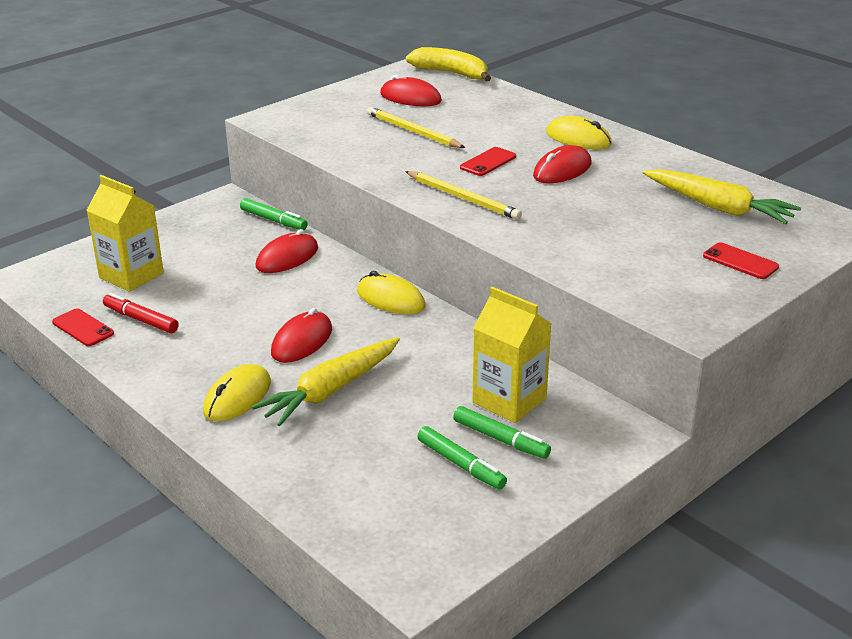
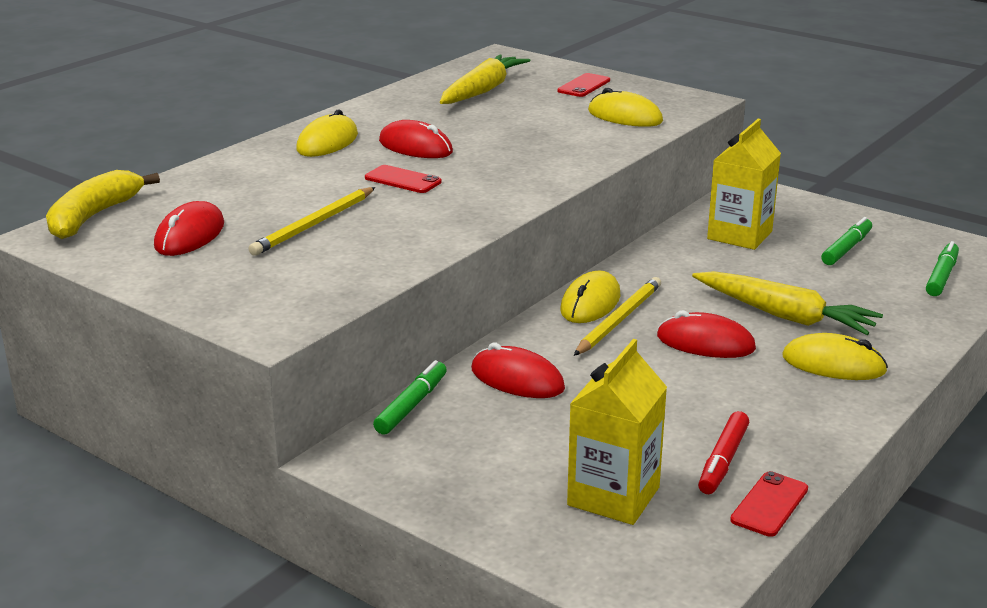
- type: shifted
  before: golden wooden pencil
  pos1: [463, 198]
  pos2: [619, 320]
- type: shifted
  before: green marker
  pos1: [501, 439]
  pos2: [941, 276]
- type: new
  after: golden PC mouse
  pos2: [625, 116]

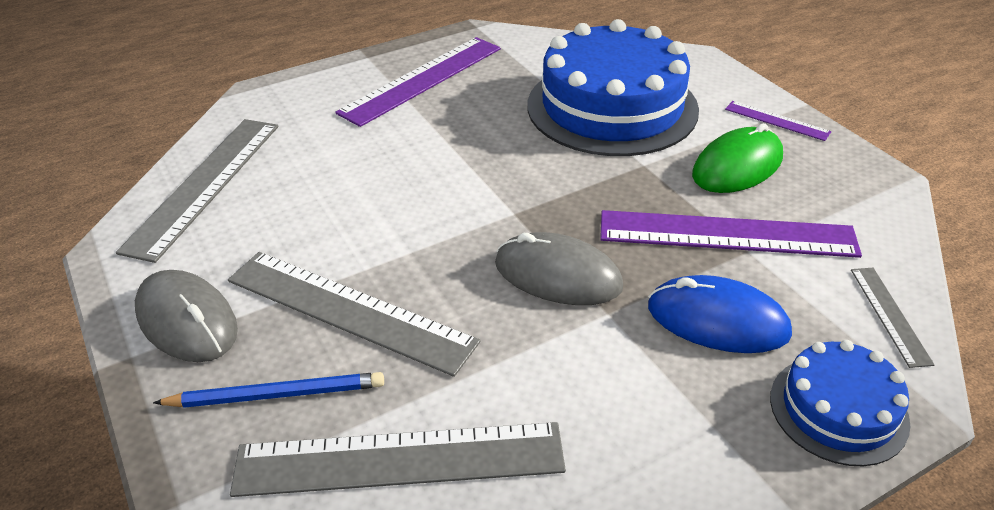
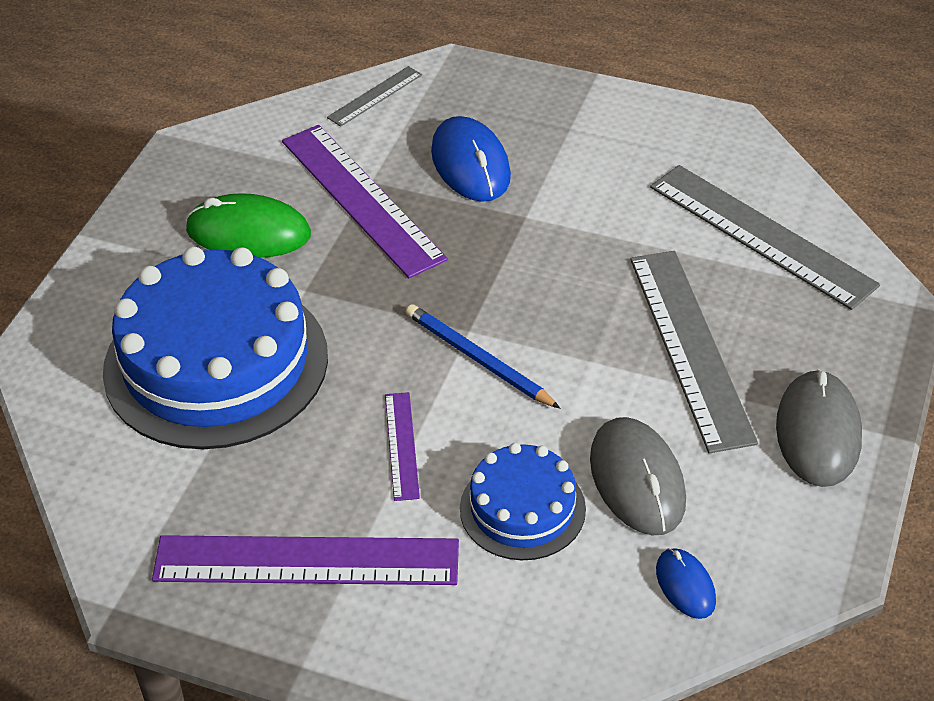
- type: swapped
  before: gray straightedge
  after: cobalt PC mouse
  pos1: [204, 185]
  pos2: [685, 585]
- type: shifted
  before: cobalt wooden pencil
  pos1: [276, 394]
  pos2: [478, 359]
- type: shifted
  before: gray PC mouse
  pos1: [557, 275]
  pos2: [637, 480]
- type: shifted
  before: purple straightedge
  pos1: [777, 121]
  pos2: [402, 445]
- type: shifted
  before: cobalt cake
  pos1: [838, 409]
  pos2: [522, 509]

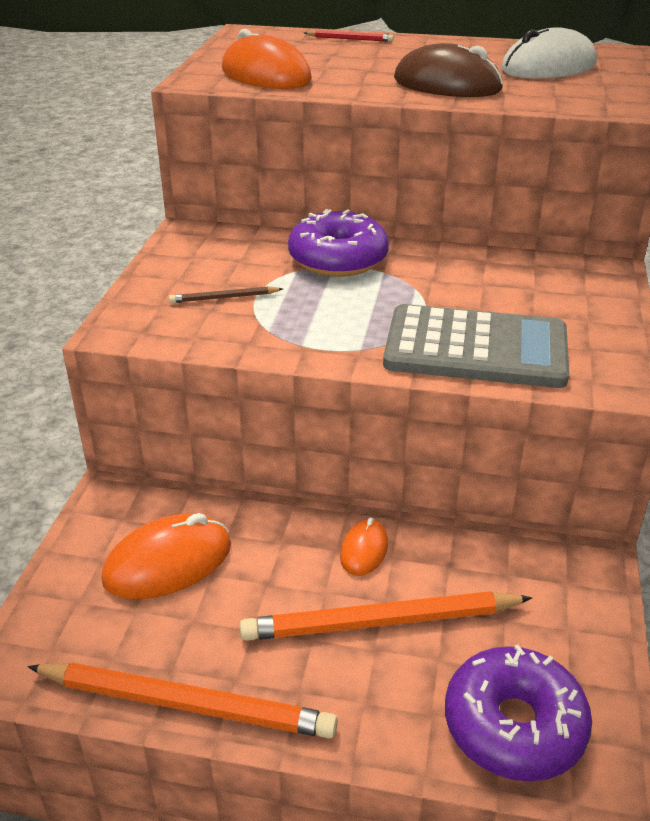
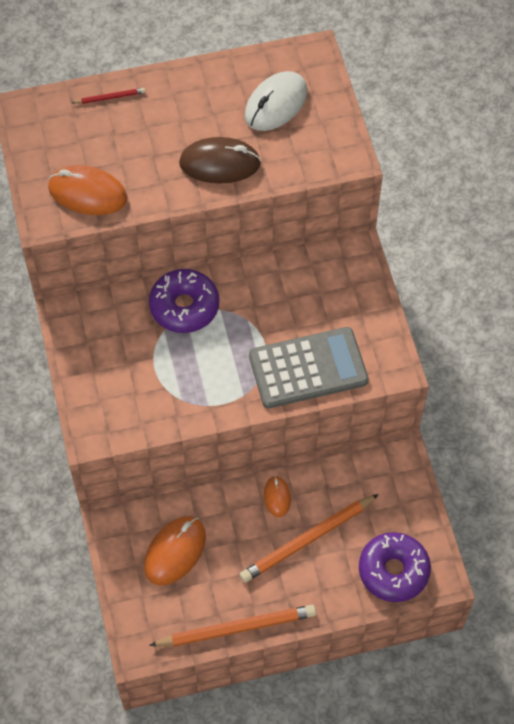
- type: gone
  before: brown wooden pencil
  pos1: [224, 298]

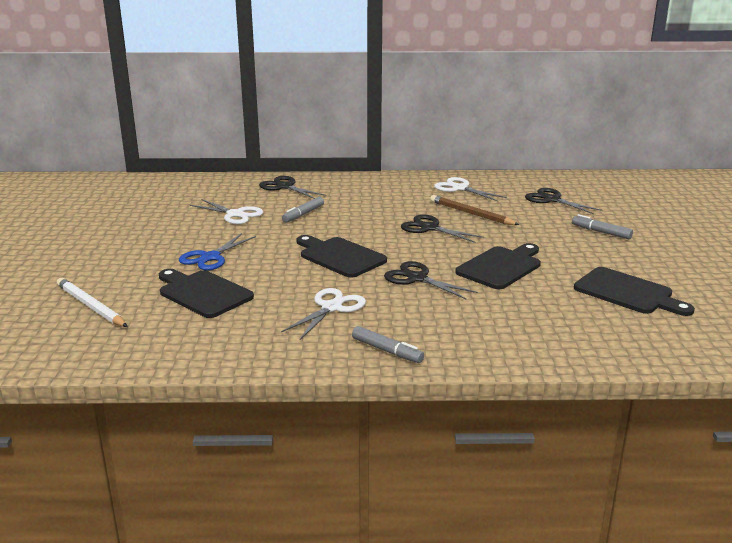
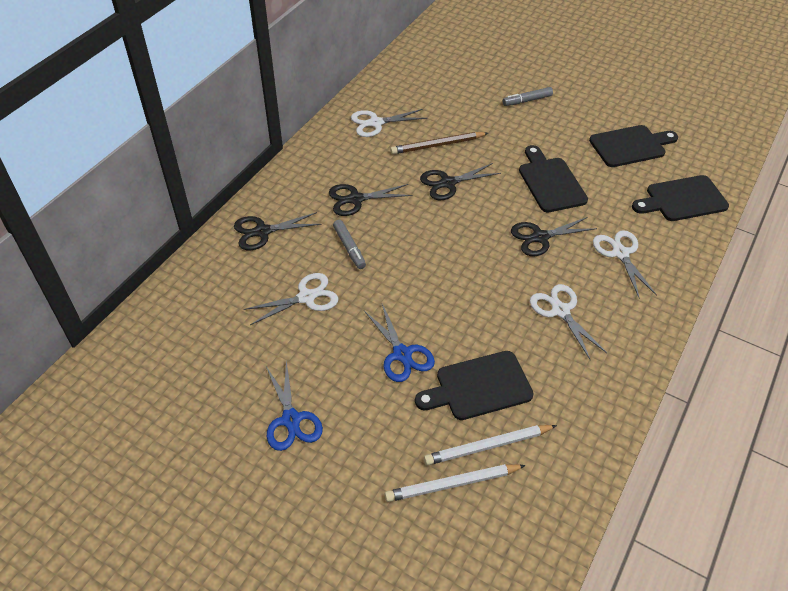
- type: shifted
  before: black cutting board
  pos1: [340, 256]
  pos2: [682, 199]
- type: gone
  before: gray marker
  pos1: [387, 351]
- type: shifted
  before: black pair of scissors
  pos1: [551, 200]
  pos2: [356, 199]
- type: new
  after: cobalt pair of scissors
  pos2: [291, 419]
- type: new
  after: pure white wooden pencil
  pos2: [488, 446]
- type: new
  after: pure white pair of scissors
  pos2: [620, 253]

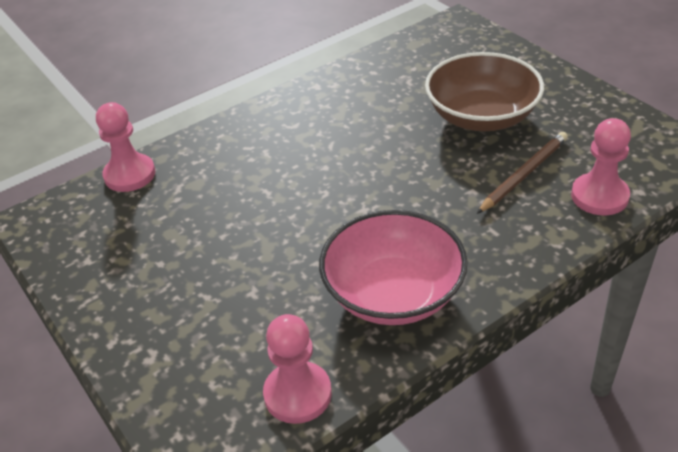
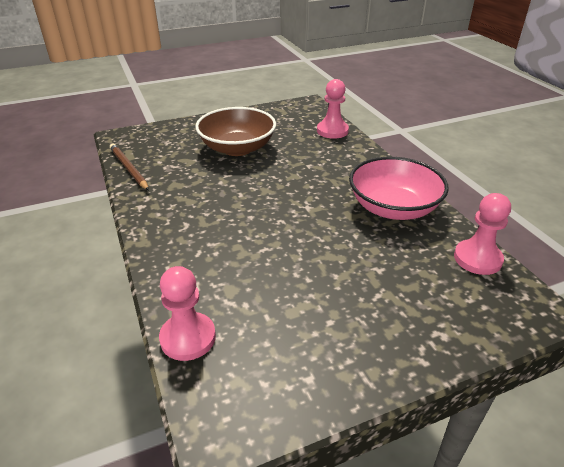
- type: shifted
  before: brown wooden pencil
  pos1: [523, 174]
  pos2: [128, 168]

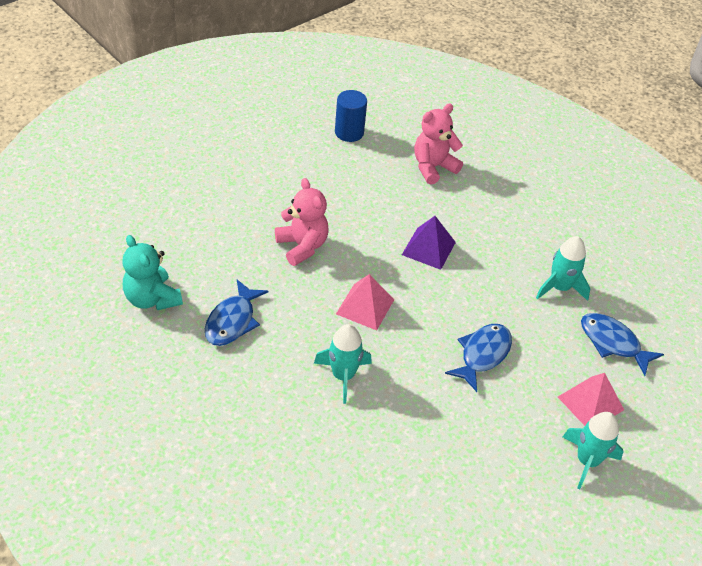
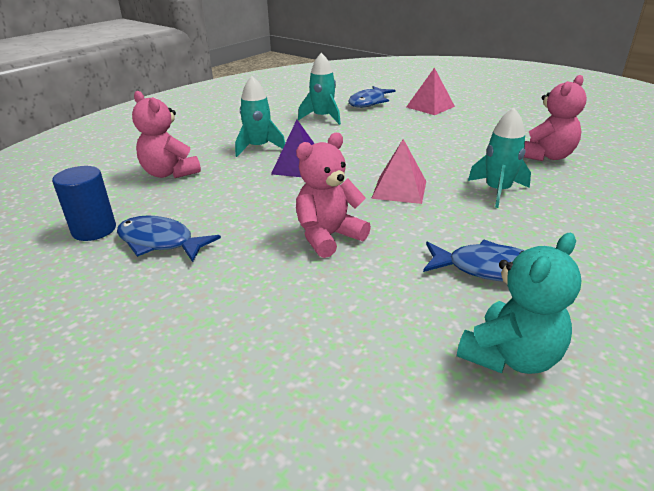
- type: shifted
  before: cobalt toy fish
  pos1: [482, 355]
  pos2: [160, 242]
- type: shifted
  before: aqua spaceship
  pos1: [587, 461]
  pos2: [258, 148]
- type: new
  after: pink teddy
  pos2: [546, 156]

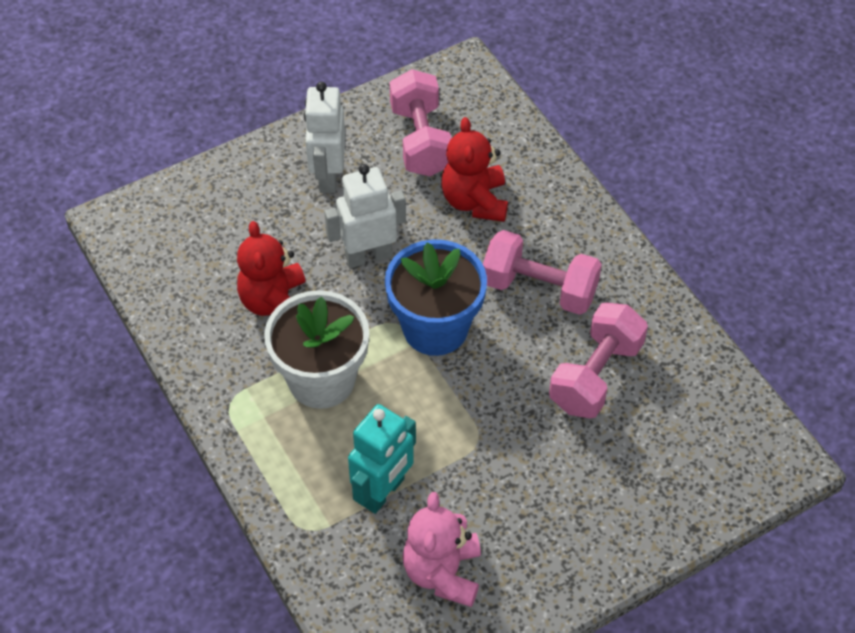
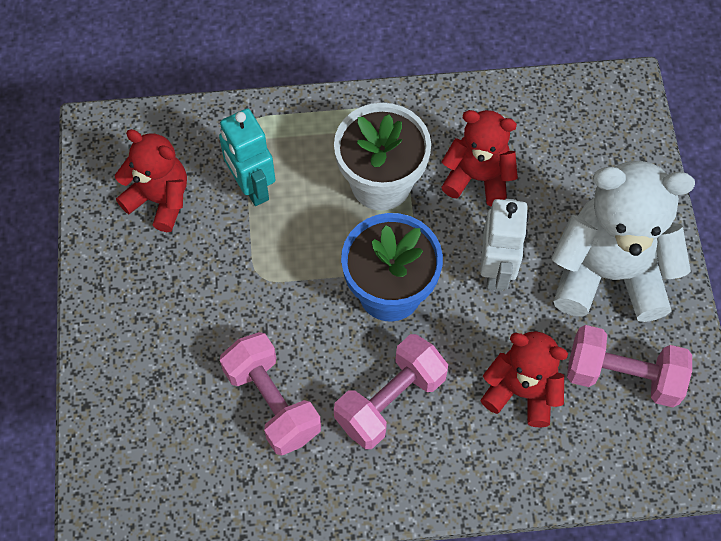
- type: swapped
  before: pure white robot figure
  after: pure white teddy
  pos1: [328, 176]
  pos2: [608, 273]
- type: repainted
  before: pink teddy
  after: red teddy
  pos1: [443, 572]
  pos2: [159, 199]

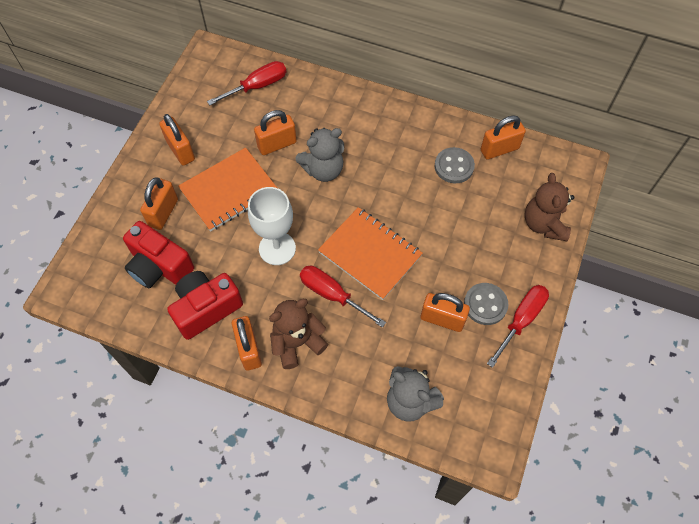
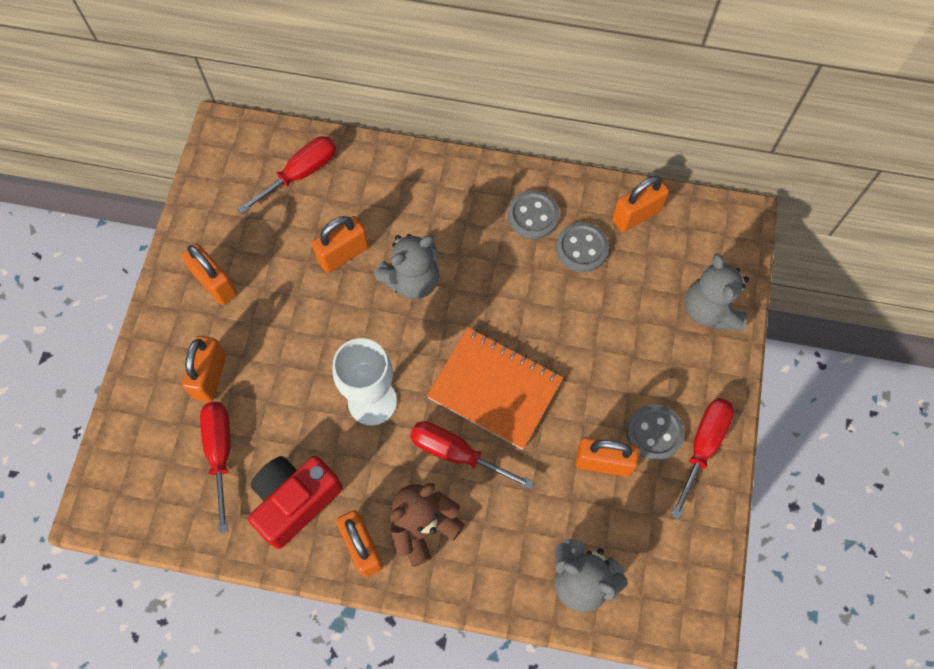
- type: swapped
  before: red compact camera
  after: red hand screwdriver
  pos1: [159, 266]
  pos2: [220, 453]
- type: gone
  before: orange notepad
  pos1: [229, 190]
- type: repainted
  before: brown teddy
  after: gray teddy
  pos1: [544, 224]
  pos2: [710, 310]
- type: new
  after: gray button
  pos2: [533, 216]

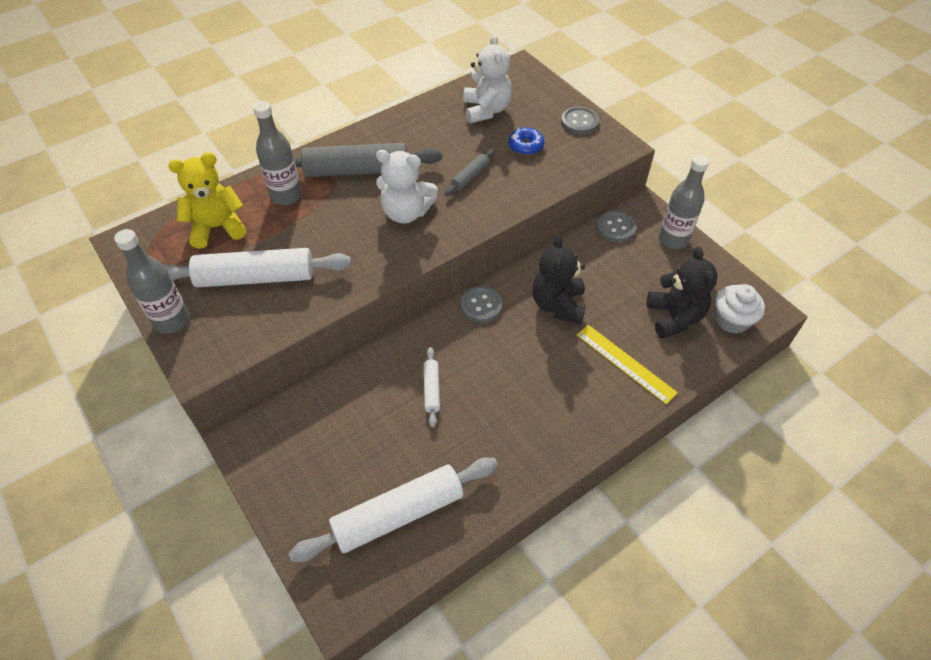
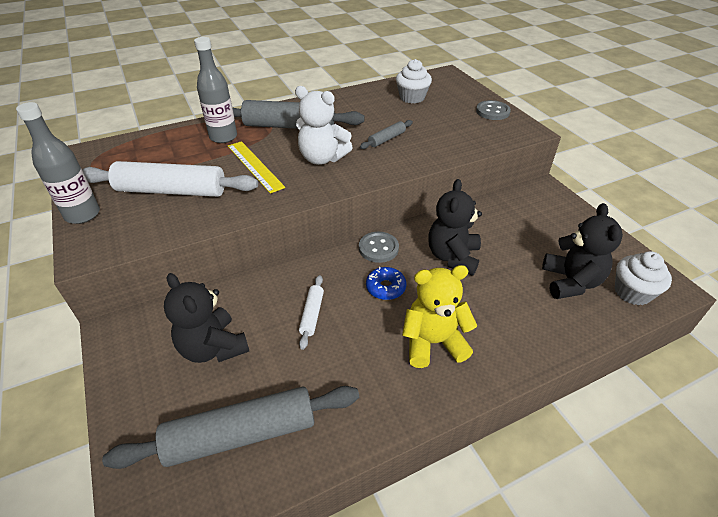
- type: shifted
  before: golden teddy
  pos1: [217, 227]
  pos2: [433, 342]
- type: repainted
  before: pure white rolling pin
  after: gray rolling pin
  pos1: [398, 514]
  pos2: [241, 434]
- type: swapped
  before: pure white teddy
  after: pure white muffin
  pos1: [486, 110]
  pos2: [412, 97]
- type: shifted
  before: cobalt glazed donut
  pos1: [526, 146]
  pos2: [385, 287]
- type: shifted
  before: golden straightedge
  pos1: [625, 363]
  pos2: [254, 166]
- type: gone
  before: gray button
  pos1: [616, 228]
- type: gone
  before: gray drink bottle
  pos1: [673, 239]
- type: new
  after: black teddy
  pos2: [213, 347]

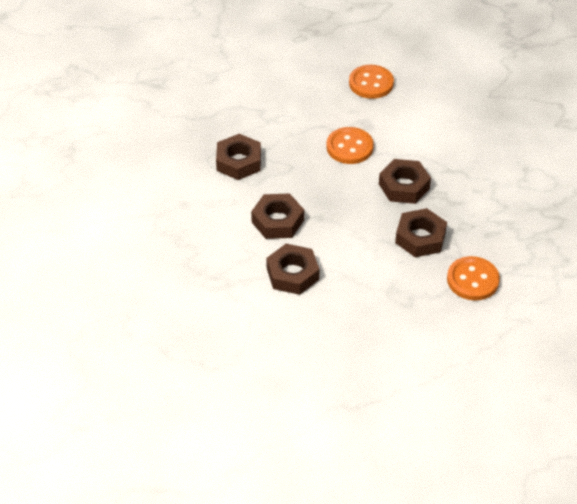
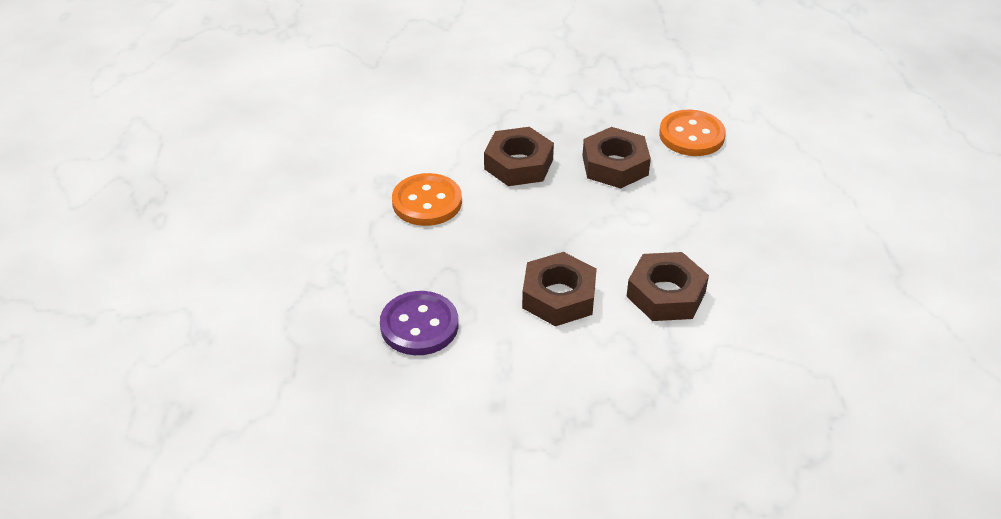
- type: swapped
  before: brown hexagon nut
  after: purple button
  pos1: [238, 162]
  pos2: [419, 325]
- type: gone
  before: orange button
  pos1: [371, 83]

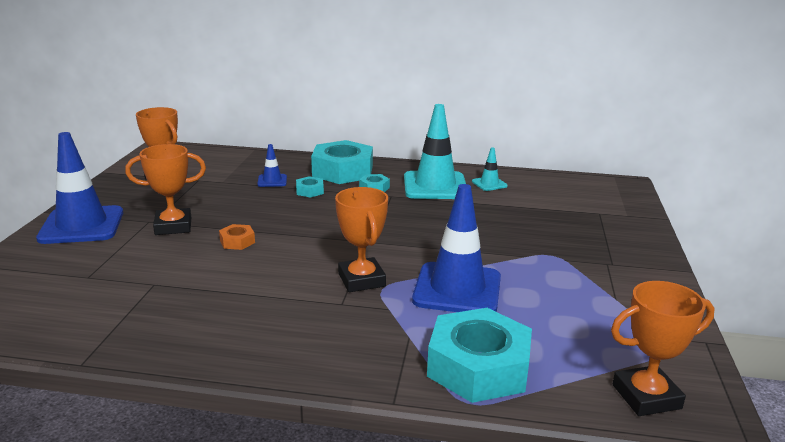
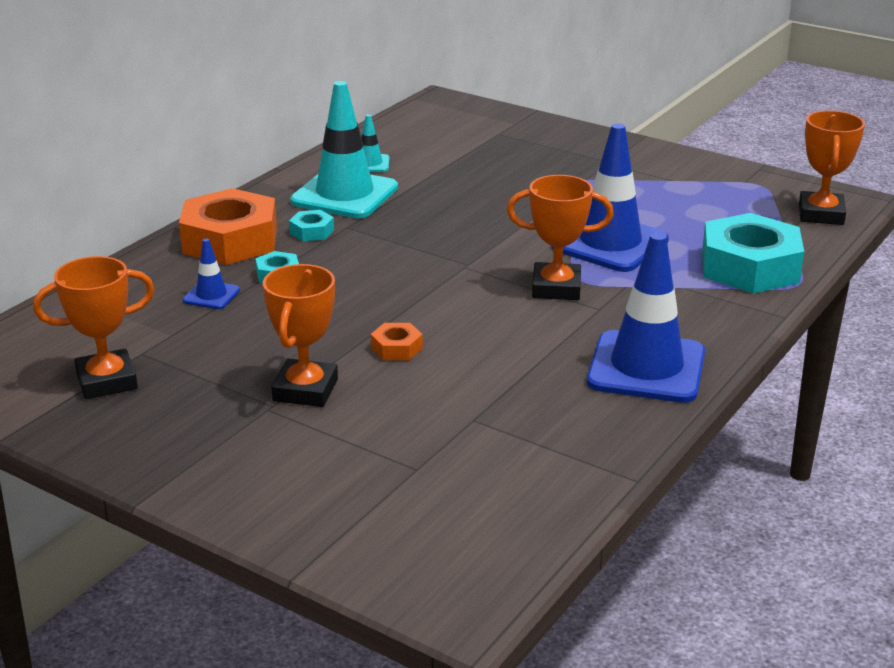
- type: shifted
  before: cobalt safety cone
  pos1: [82, 225]
  pos2: [646, 368]
- type: repainted
  before: aqua hexagon nut
  after: orange hexagon nut
  pos1: [342, 171]
  pos2: [230, 240]

